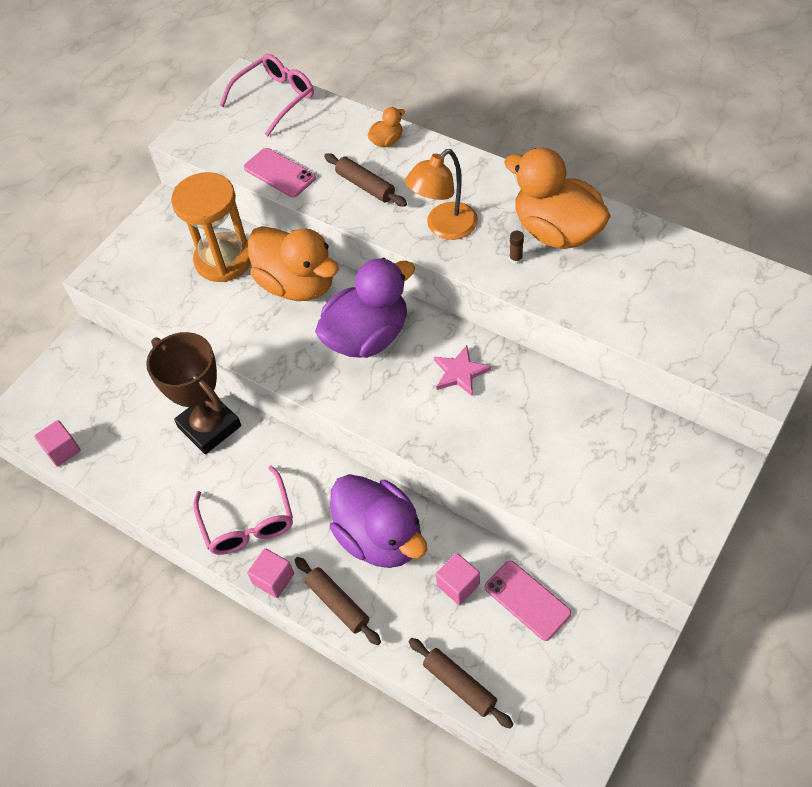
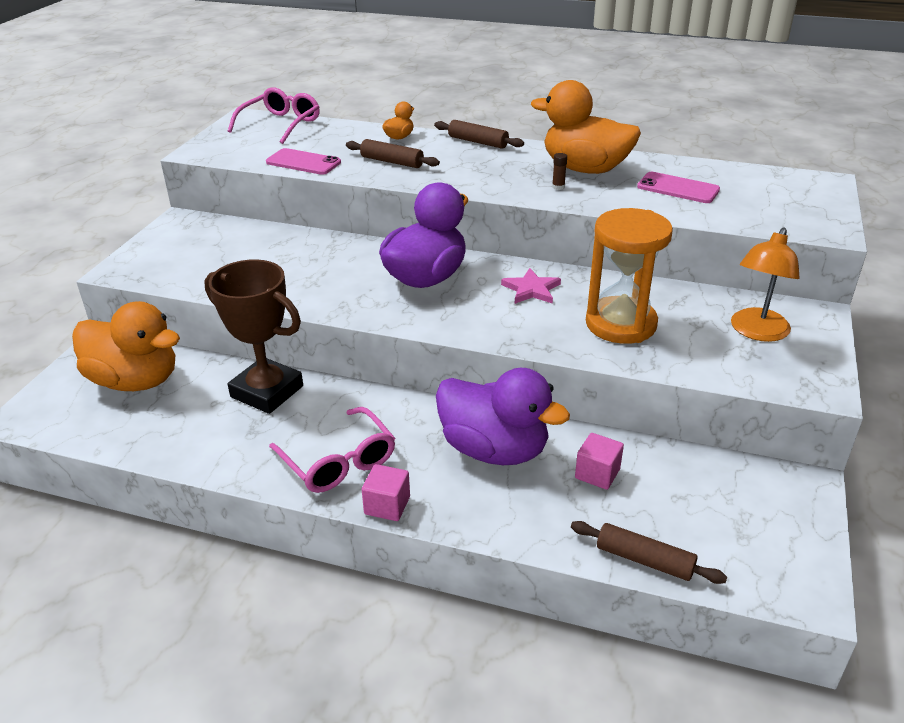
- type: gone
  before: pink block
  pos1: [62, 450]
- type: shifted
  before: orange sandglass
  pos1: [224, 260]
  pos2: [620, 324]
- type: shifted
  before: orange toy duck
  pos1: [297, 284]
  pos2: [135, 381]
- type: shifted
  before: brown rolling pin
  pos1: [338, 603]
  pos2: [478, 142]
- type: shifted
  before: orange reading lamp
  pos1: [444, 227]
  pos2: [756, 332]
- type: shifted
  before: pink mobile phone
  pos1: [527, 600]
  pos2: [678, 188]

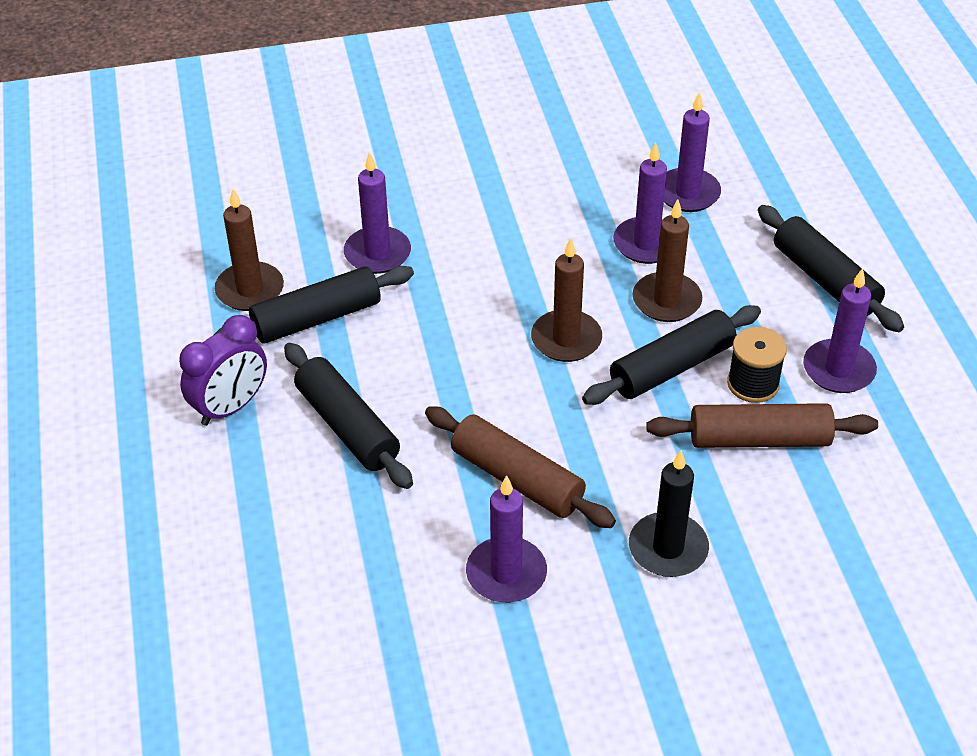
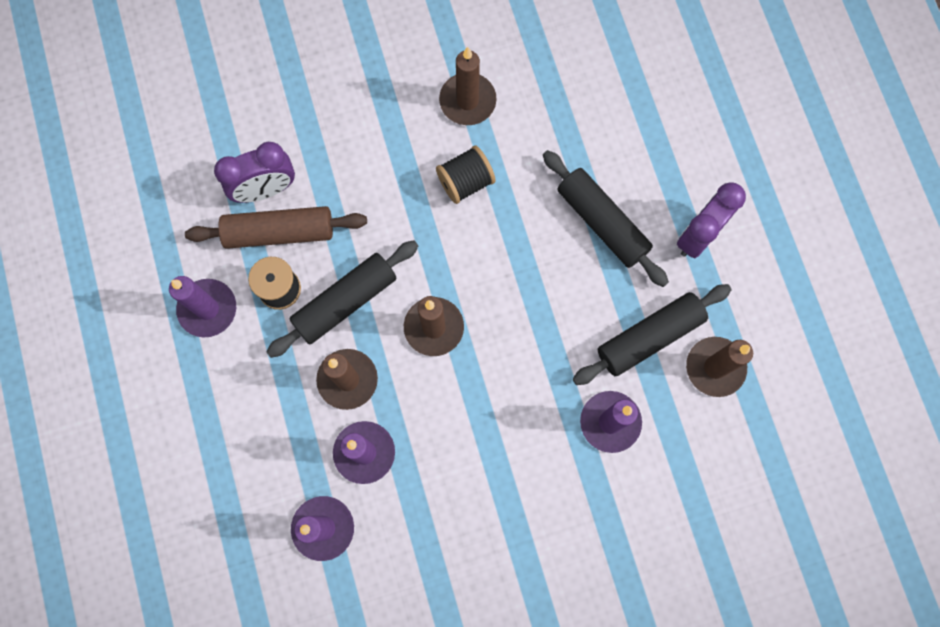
- type: swapped
  before: brown rolling pin
  after: black reel of thread
  pos1: [517, 479]
  pos2: [465, 182]
- type: repainted
  before: purple candle
  after: brown candle
  pos1: [506, 573]
  pos2: [467, 101]
- type: gone
  before: black candle
  pos1: [668, 548]
- type: gone
  before: black rolling pin
  pos1: [825, 280]
- type: new
  after: purple clock
  pos2: [266, 190]

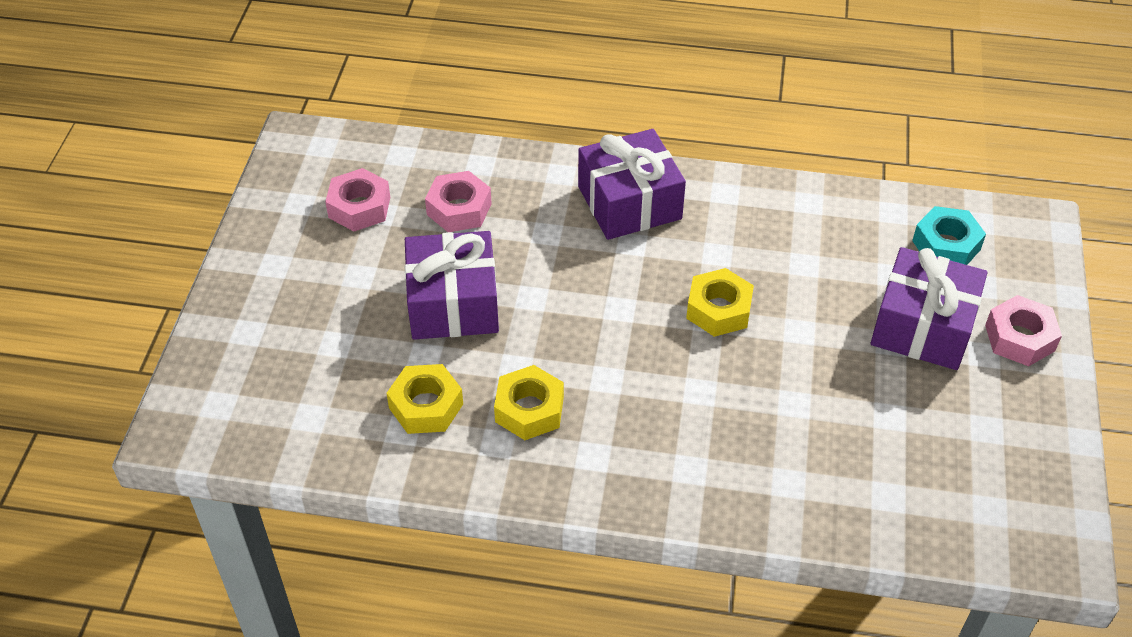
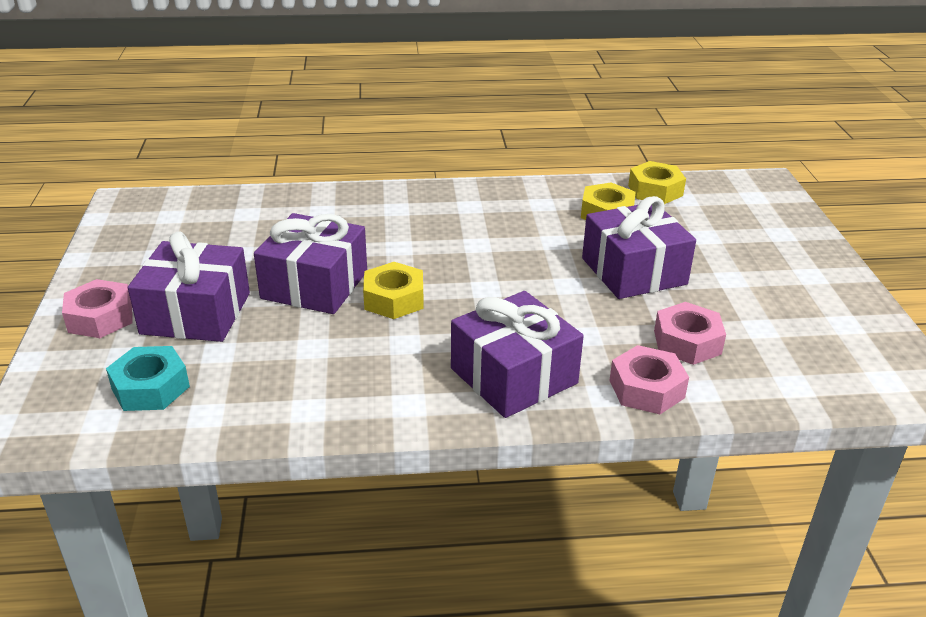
- type: shifted
  before: pink hexagon nut
  pos1: [359, 207]
  pos2: [646, 389]
- type: shifted
  before: golden hexagon nut
  pos1: [529, 409]
  pos2: [655, 190]
- type: new
  after: purple gift
  pos2: [314, 285]

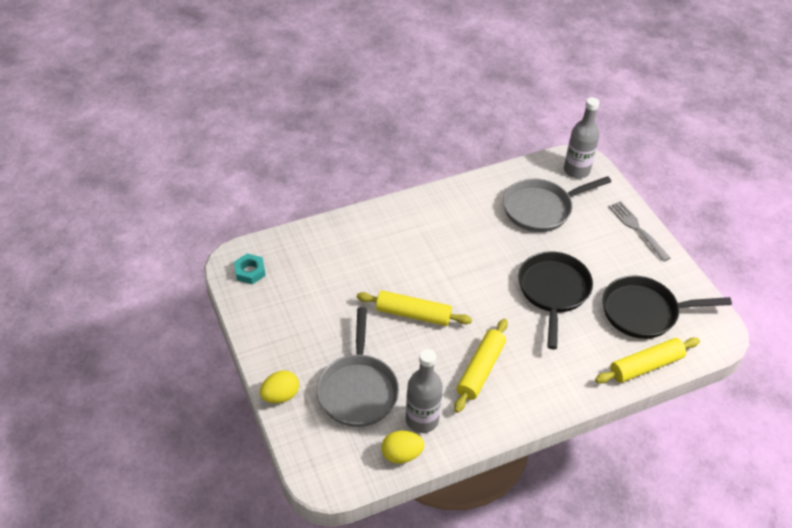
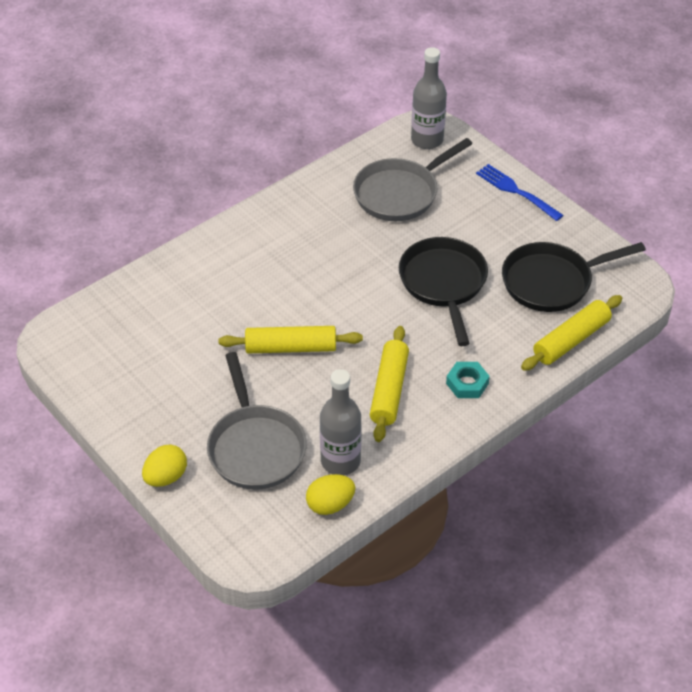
- type: shifted
  before: aqua hexagon nut
  pos1: [250, 271]
  pos2: [467, 383]
- type: repainted
  before: gray table fork
  after: cobalt table fork
  pos1: [637, 229]
  pos2: [517, 191]

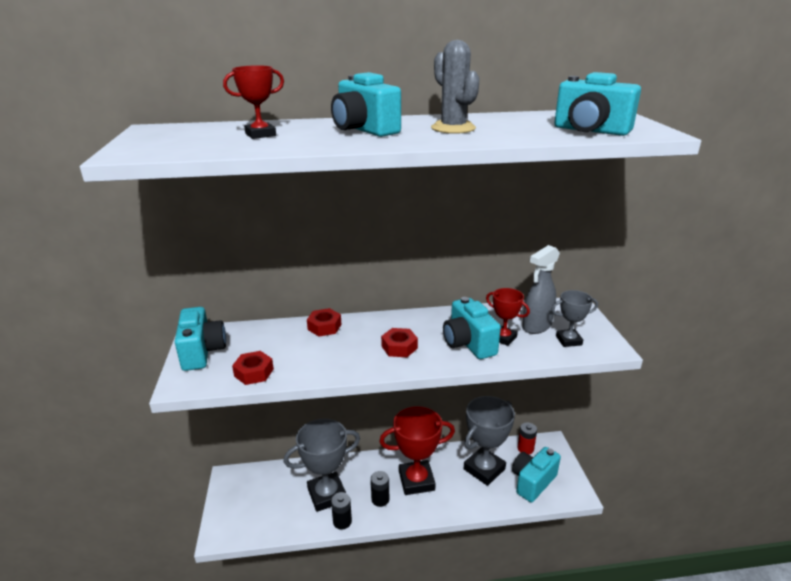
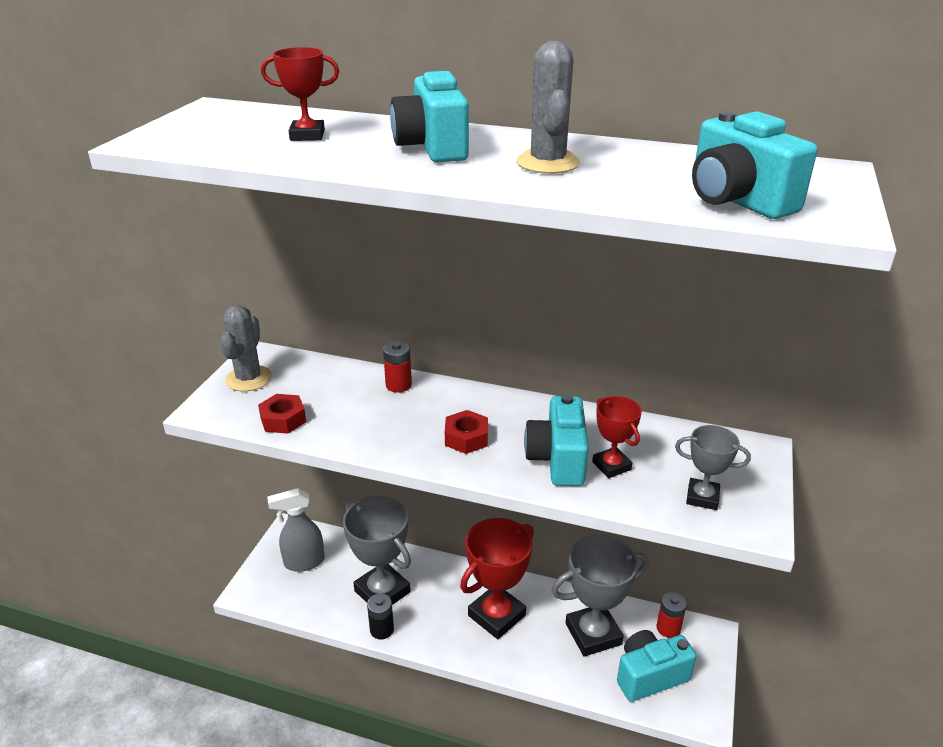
- type: swapped
  before: aqua compact camera
  after: gray saguaro cactus
  pos1: [202, 352]
  pos2: [249, 379]
- type: rotated
  before: gray award cup
  pos1: [327, 494]
  pos2: [382, 591]
  turn: 45
- type: swapped
  before: red hexagon nut
  after: red battery
  pos1: [324, 327]
  pos2: [398, 385]
- type: gone
  before: black battery
  pos1: [380, 499]
- type: rotated
  before: red award cup
  pos1: [416, 481]
  pos2: [496, 615]
  turn: -60
- type: shifted
  before: gray spray cleaner
  pos1: [536, 326]
  pos2: [303, 562]

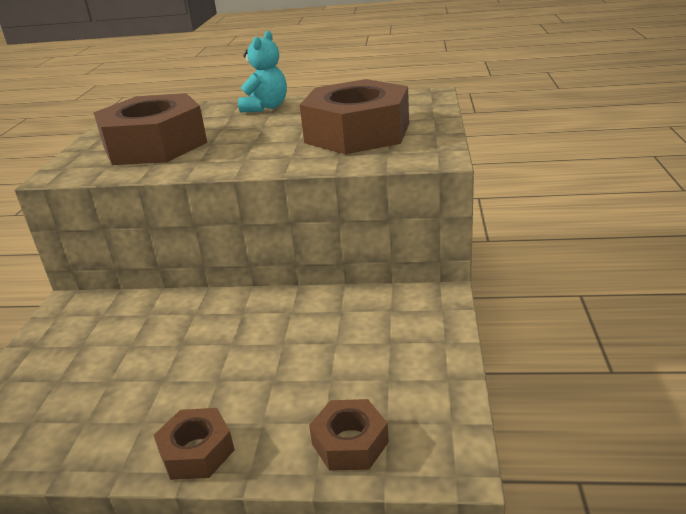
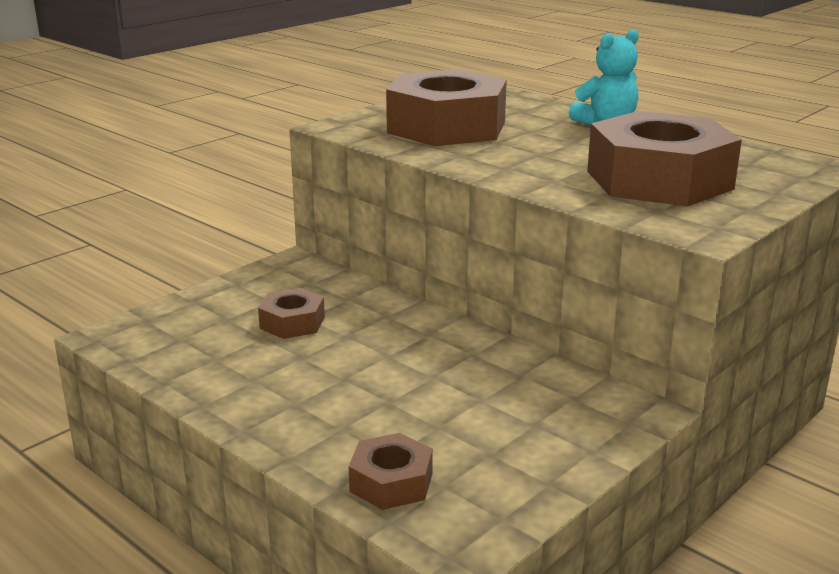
- type: shifted
  before: brown hexagon nut
  pos1: [196, 451]
  pos2: [292, 322]

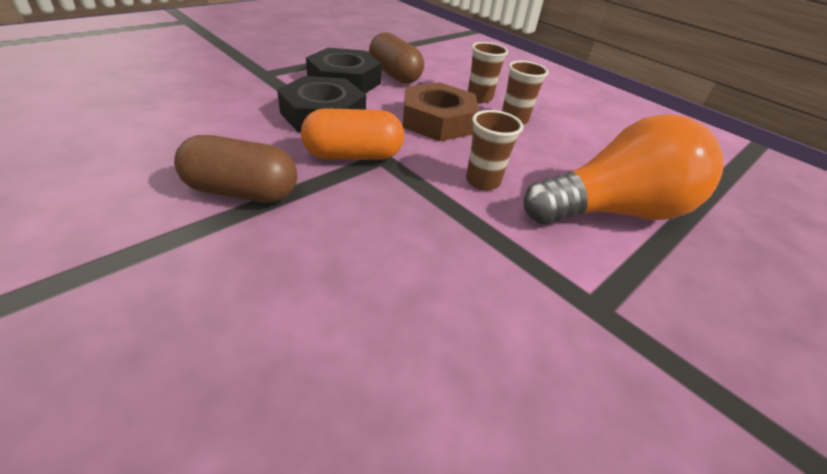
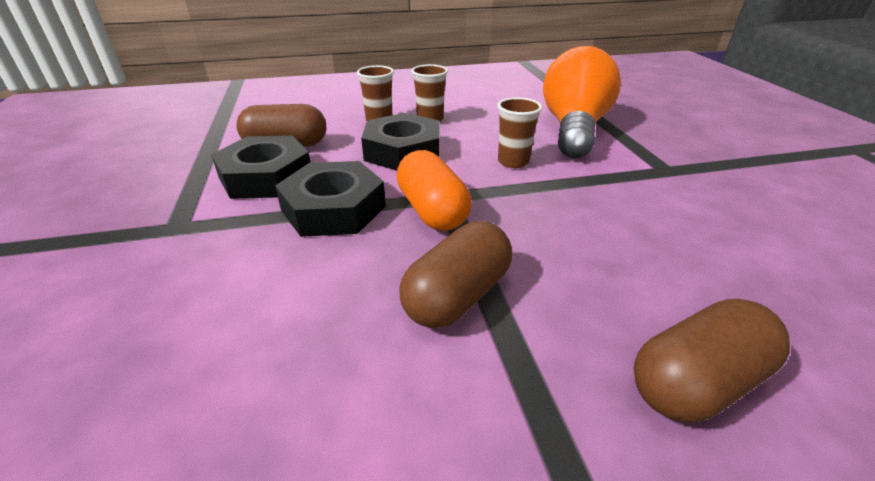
- type: rotated
  before: orange capsule
  pos1: [353, 156]
  pos2: [432, 211]
  turn: -45
- type: repainted
  before: brown hexagon nut
  after: black hexagon nut
  pos1: [438, 121]
  pos2: [403, 151]
- type: new
  after: brown capsule
  pos2: [696, 382]

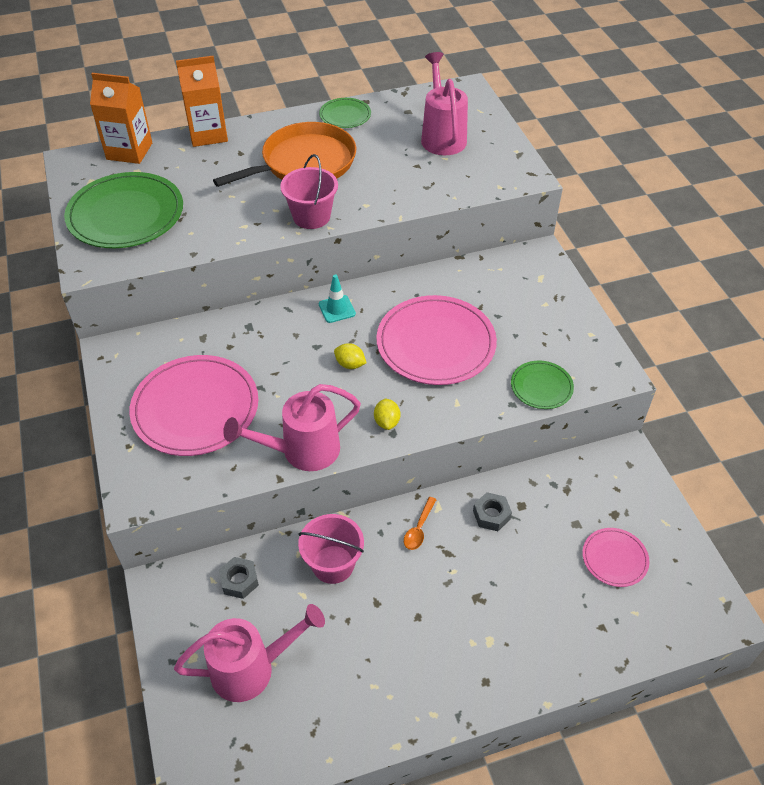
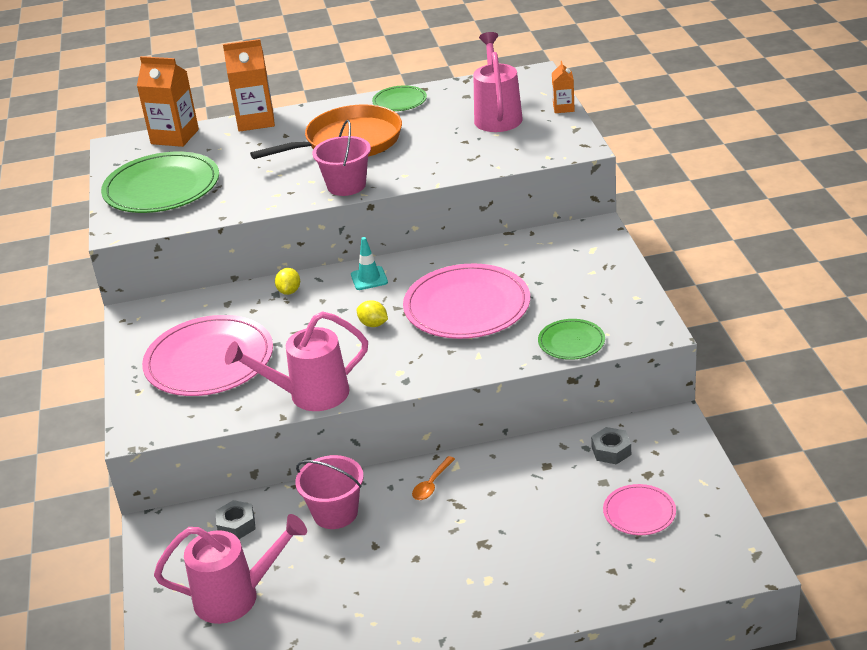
- type: shifted
  before: golden citrus fruit
  pos1: [387, 422]
  pos2: [289, 291]
- type: shifted
  before: gray hexagon nut
  pos1: [491, 515]
  pos2: [611, 451]
- type: new
  after: orange milk carton
  pos2: [563, 108]

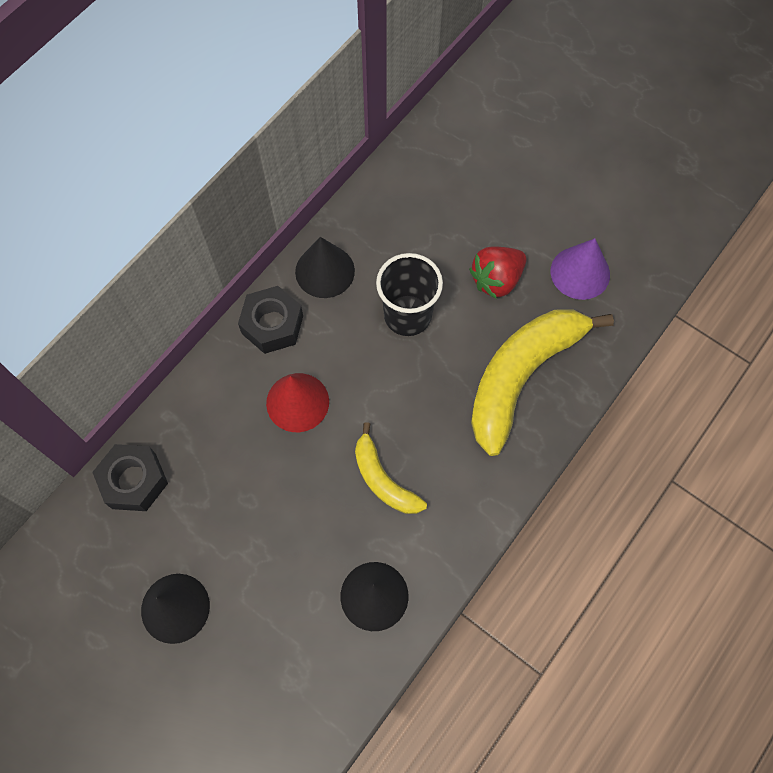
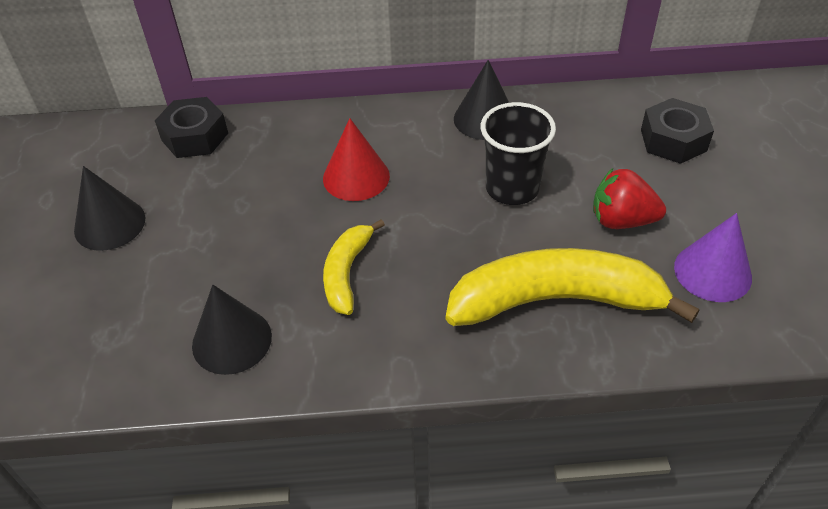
- type: shifted
  before: black hexagon nut
  pos1: [272, 324]
  pos2: [673, 140]

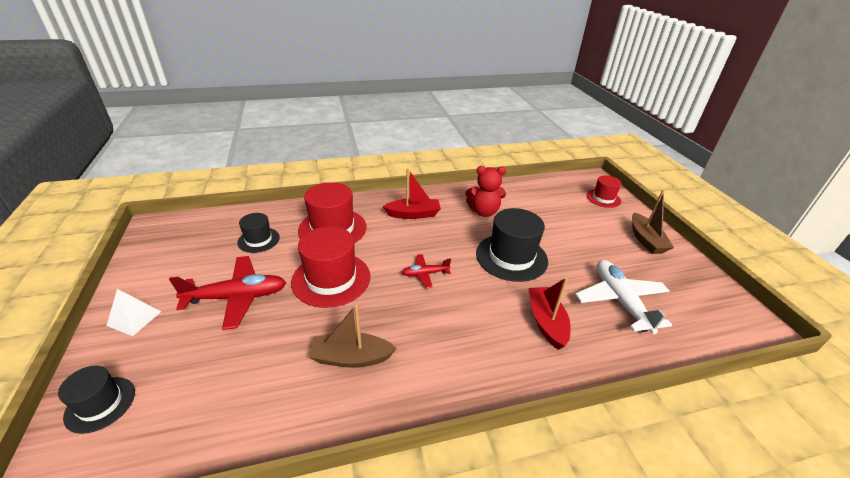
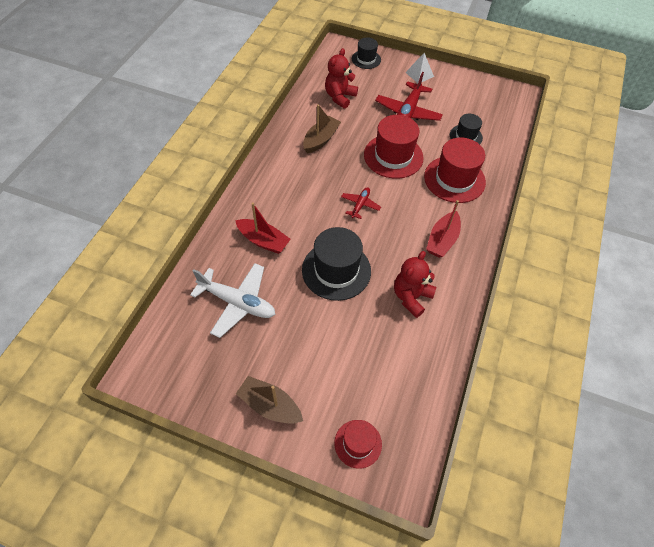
- type: new
  after: red teddy
  pos2: [340, 97]

